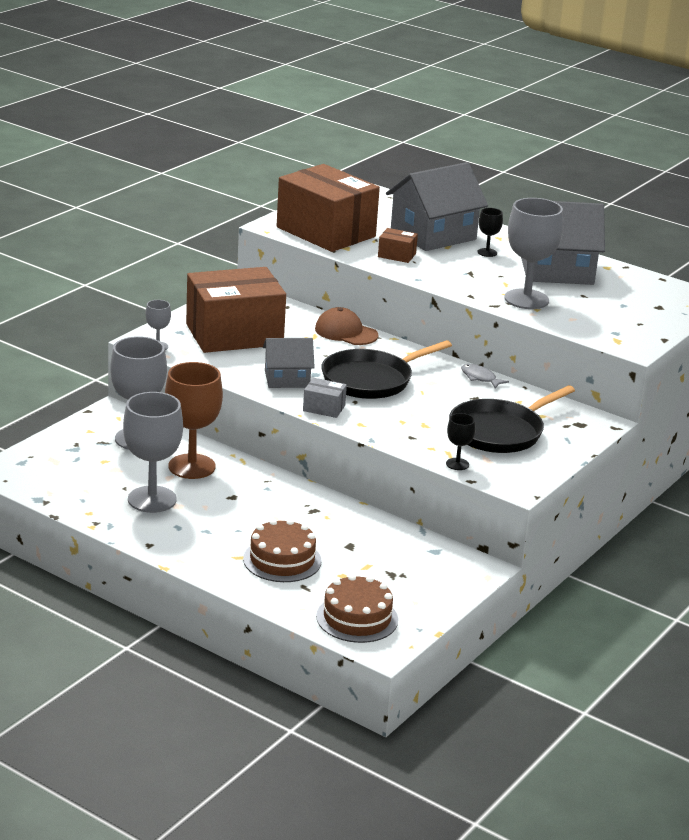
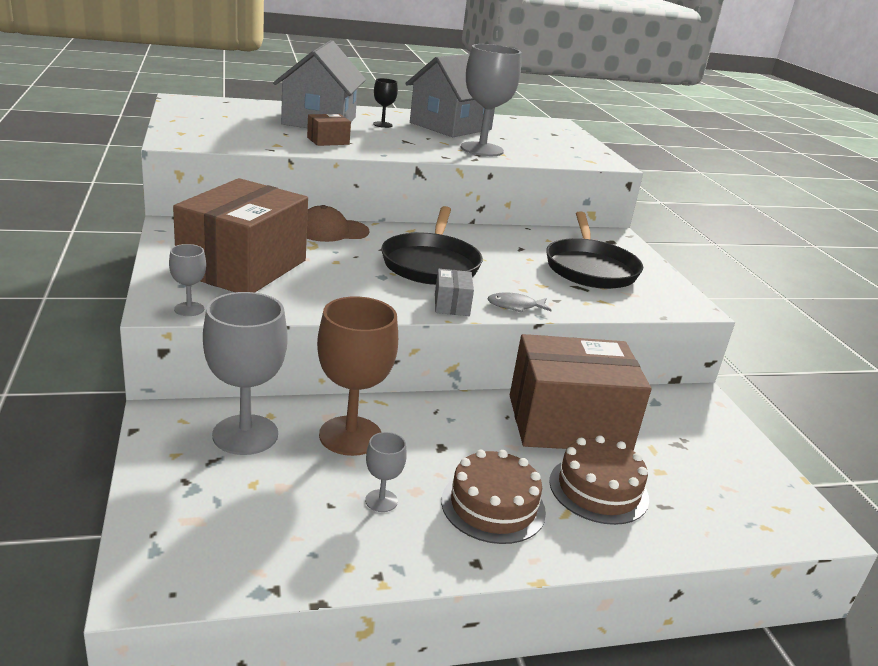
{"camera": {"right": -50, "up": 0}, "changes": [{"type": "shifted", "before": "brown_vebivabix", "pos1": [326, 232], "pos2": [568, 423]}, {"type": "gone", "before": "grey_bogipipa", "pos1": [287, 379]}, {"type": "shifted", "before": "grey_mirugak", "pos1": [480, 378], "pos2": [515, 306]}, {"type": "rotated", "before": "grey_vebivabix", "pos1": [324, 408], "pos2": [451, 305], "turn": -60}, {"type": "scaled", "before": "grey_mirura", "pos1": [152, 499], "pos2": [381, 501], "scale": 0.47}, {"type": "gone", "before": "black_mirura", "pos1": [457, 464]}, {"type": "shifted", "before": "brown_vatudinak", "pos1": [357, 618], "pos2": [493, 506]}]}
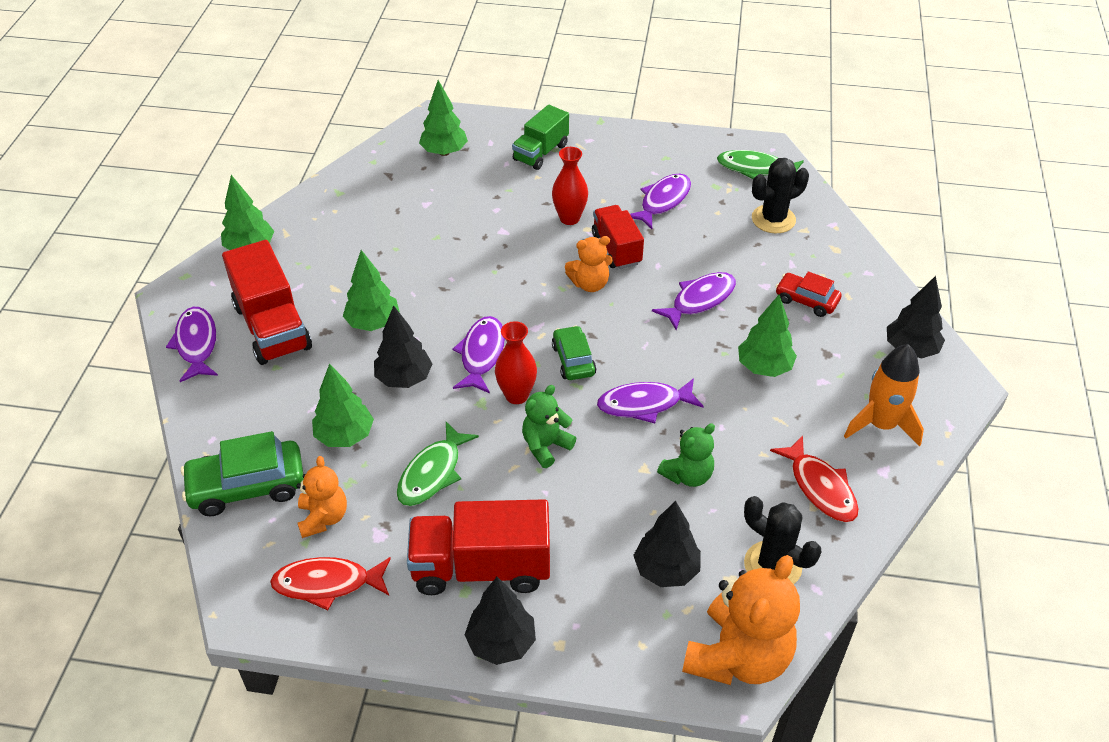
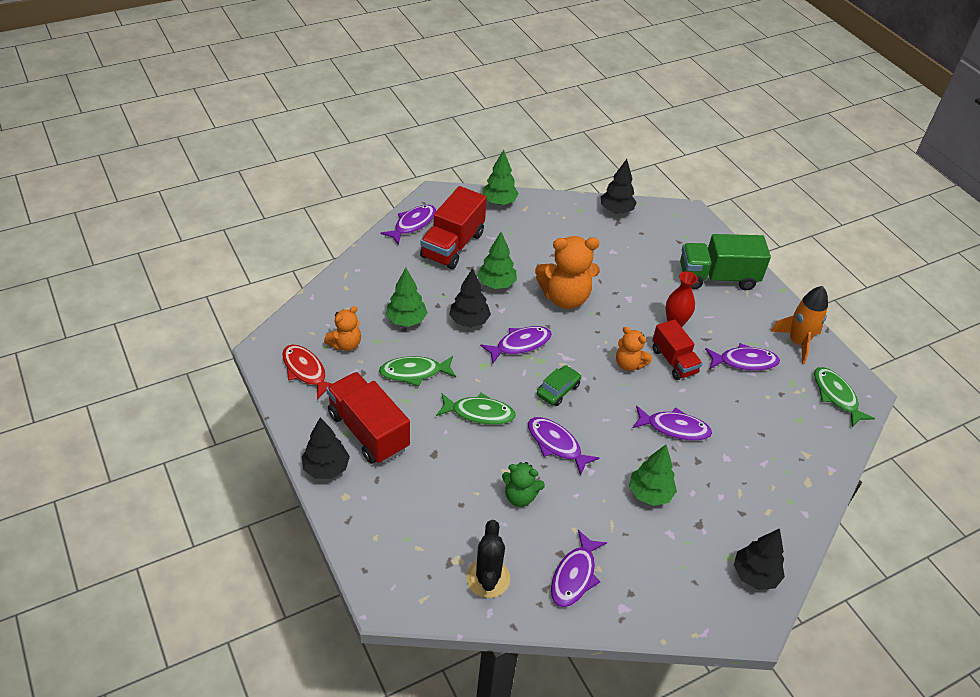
{"camera": {"right": 50, "up": 0}, "changes": [{"type": "gone", "before": "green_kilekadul", "pos1": [444, 152]}, {"type": "scaled", "before": "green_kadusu", "pos1": [540, 152], "pos2": [717, 277], "scale": 1.56}, {"type": "gone", "before": "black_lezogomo", "pos1": [773, 219]}, {"type": "rotated", "before": "red_kadusu", "pos1": [616, 249], "pos2": [674, 361], "turn": 120}, {"type": "gone", "before": "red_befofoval", "pos1": [806, 300]}, {"type": "gone", "before": "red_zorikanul", "pos1": [516, 395]}, {"type": "shifted", "before": "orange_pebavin", "pos1": [881, 425], "pos2": [797, 342]}, {"type": "swapped", "before": "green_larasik", "after": "green_mirugak", "pos1": [546, 446], "pos2": [479, 413]}, {"type": "gone", "before": "green_befofoval", "pos1": [247, 486]}, {"type": "repainted", "before": "red_mirugak", "after": "purple_mirugak", "pos1": [820, 487], "pos2": [574, 575]}, {"type": "shifted", "before": "black_kilekadul", "pos1": [666, 570], "pos2": [616, 210]}, {"type": "shifted", "before": "orange_larasik", "pos1": [738, 657], "pos2": [565, 297]}]}
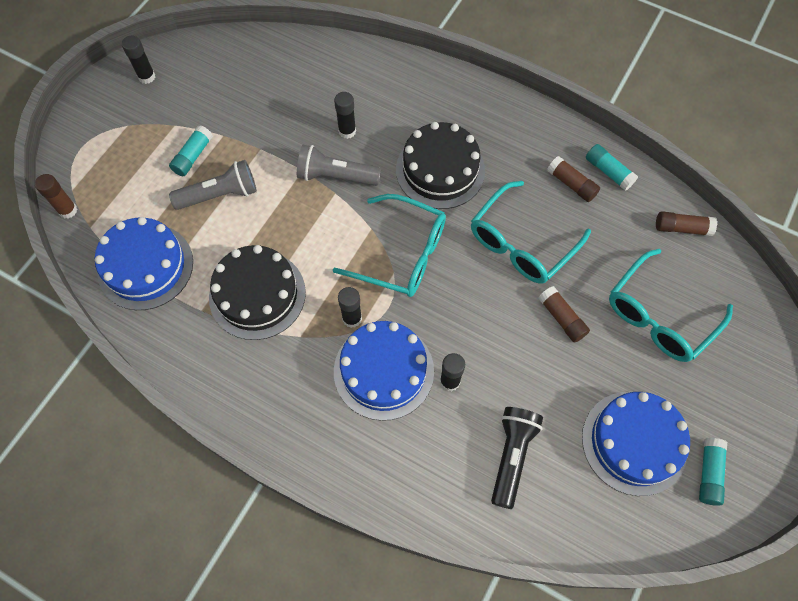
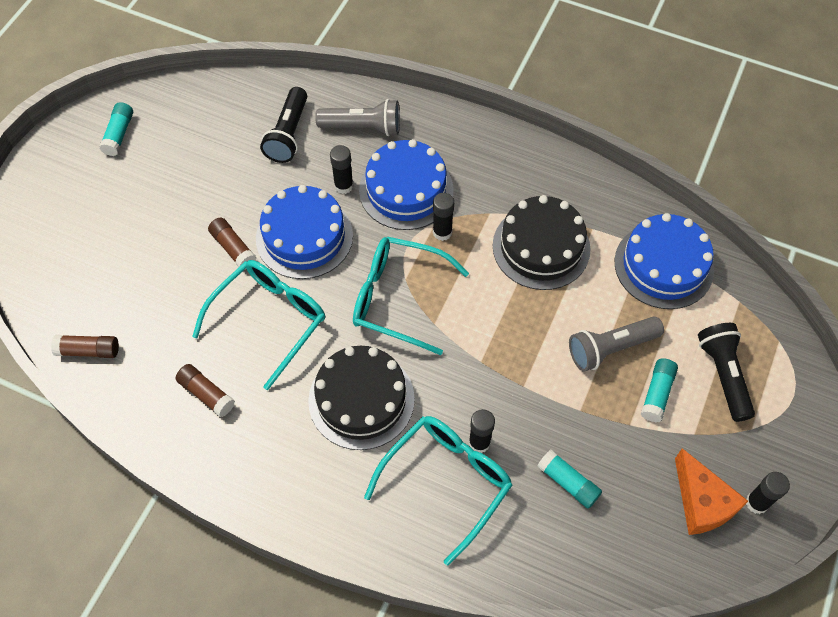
{"camera": {"right": 175, "up": -5}, "changes": [{"type": "shifted", "before": "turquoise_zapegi", "pos1": [608, 172], "pos2": [568, 483]}, {"type": "shifted", "before": "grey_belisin", "pos1": [336, 176], "pos2": [363, 127]}, {"type": "gone", "before": "brown_zapegi", "pos1": [68, 210]}, {"type": "shifted", "before": "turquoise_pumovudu", "pos1": [659, 316], "pos2": [446, 482]}, {"type": "shifted", "before": "blue_vatudinak", "pos1": [634, 442], "pos2": [304, 237]}, {"type": "new", "after": "black_belisin", "pos2": [723, 375]}, {"type": "new", "after": "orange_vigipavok", "pos2": [702, 502]}]}
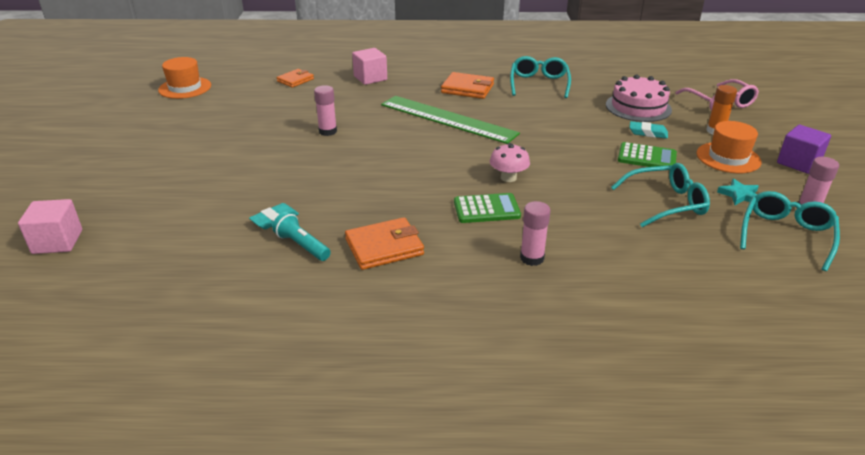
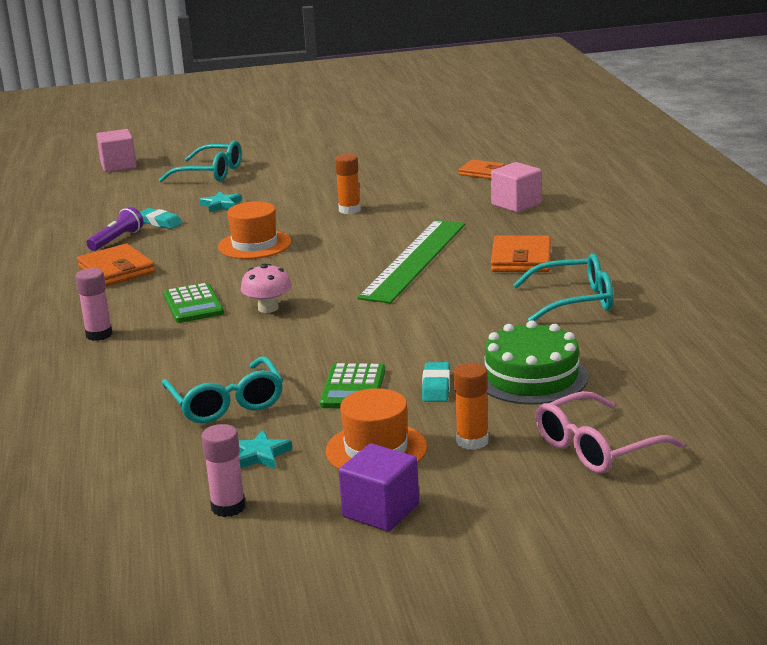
{"camera": {"right": 80, "up": -10}, "changes": [{"type": "shifted", "before": "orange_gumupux", "pos1": [185, 88], "pos2": [254, 245]}, {"type": "repainted", "before": "pink_vatudinak", "after": "green_vatudinak", "pos1": [638, 107], "pos2": [531, 377]}, {"type": "repainted", "before": "pink_zapegi", "after": "orange_zapegi", "pos1": [327, 131], "pos2": [349, 210]}, {"type": "shifted", "before": "turquoise_pumovudu", "pos1": [786, 235], "pos2": [211, 173]}, {"type": "repainted", "before": "turquoise_belisin", "after": "purple_belisin", "pos1": [302, 246], "pos2": [117, 240]}, {"type": "new", "after": "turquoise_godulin", "pos2": [221, 205]}]}
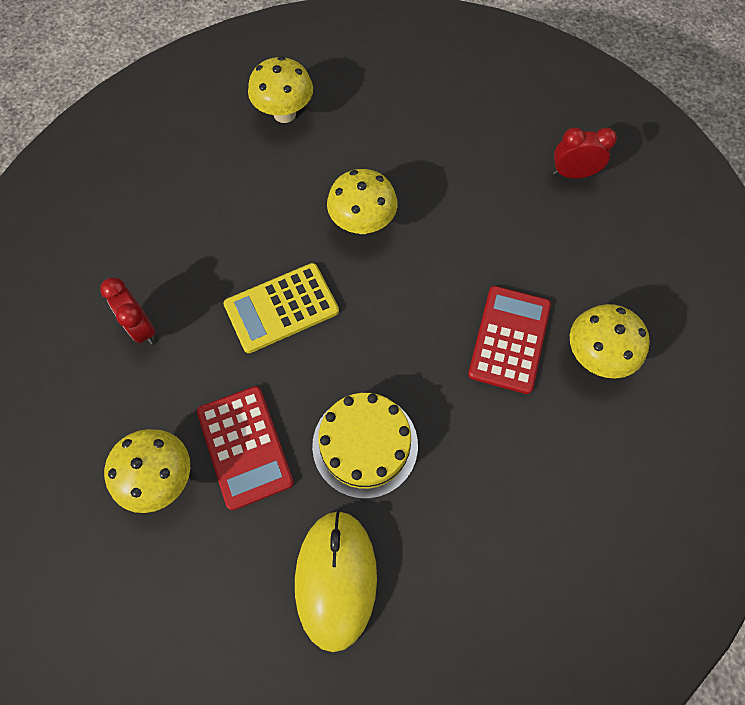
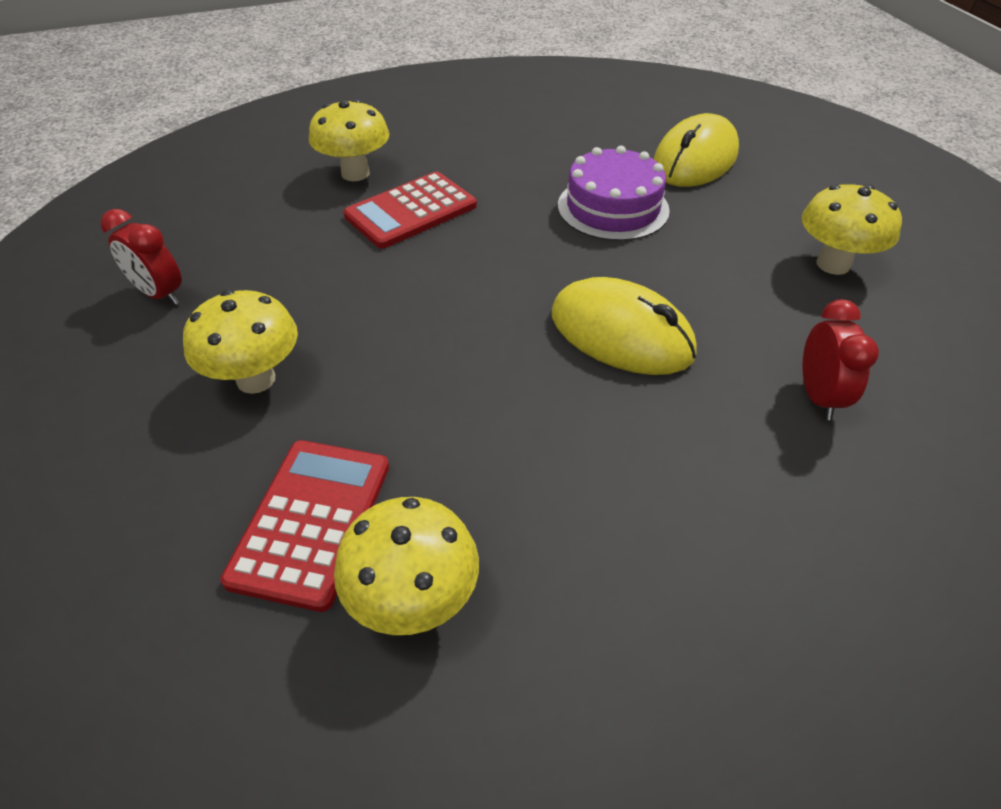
{"camera": {"right": -145, "up": -20}, "changes": [{"type": "shifted", "before": "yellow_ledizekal", "pos1": [362, 223], "pos2": [256, 379]}, {"type": "swapped", "before": "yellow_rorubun", "after": "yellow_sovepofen", "pos1": [281, 308], "pos2": [621, 334]}, {"type": "shifted", "before": "red_rorubun", "pos1": [245, 447], "pos2": [311, 521]}, {"type": "repainted", "before": "yellow_vatudinak", "after": "purple_vatudinak", "pos1": [365, 445], "pos2": [613, 208]}]}
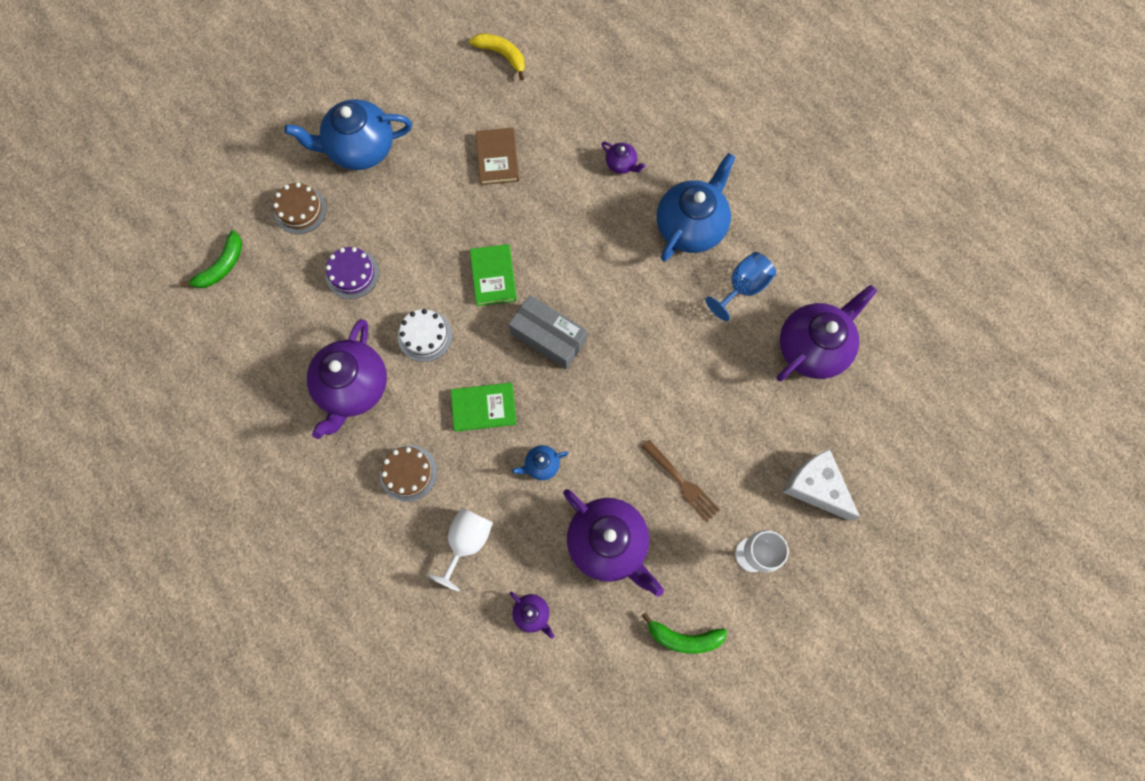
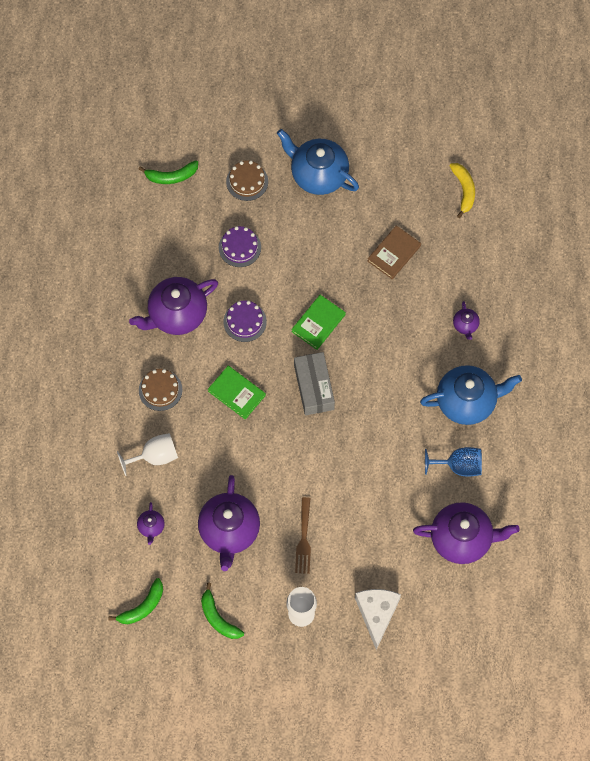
{"camera": {"right": 45, "up": -5}, "changes": [{"type": "repainted", "before": "white_vatudinak", "after": "purple_vatudinak", "pos1": [425, 336], "pos2": [245, 321]}, {"type": "gone", "before": "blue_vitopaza", "pos1": [541, 465]}, {"type": "new", "after": "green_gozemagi", "pos2": [142, 607]}]}
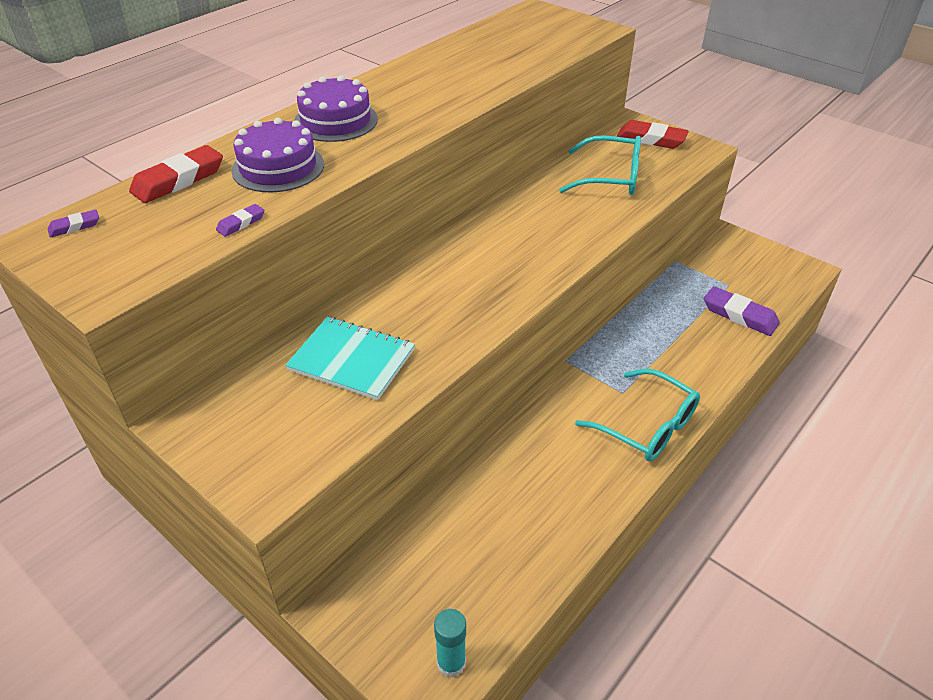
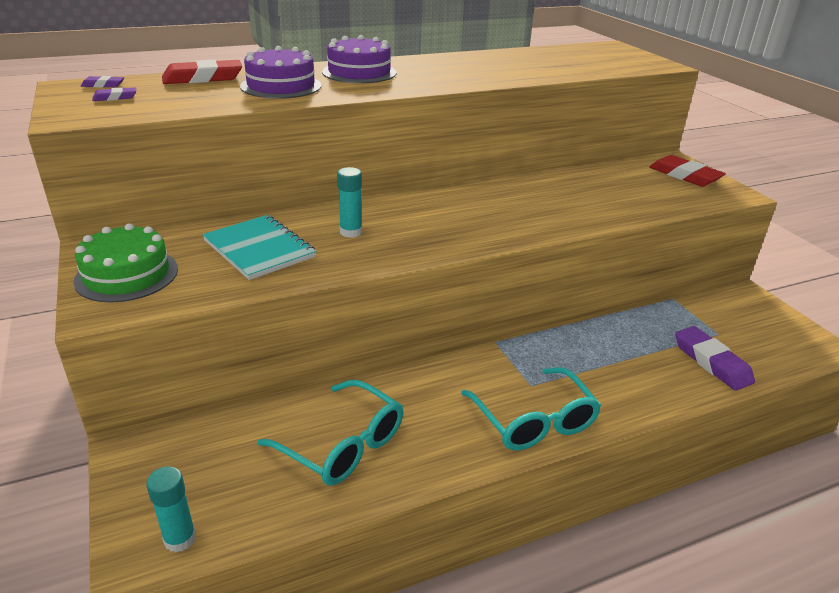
{"camera": {"right": 25, "up": -10}, "changes": [{"type": "shifted", "before": "turquoise_pumovudu", "pos1": [611, 177], "pos2": [343, 445]}, {"type": "shifted", "before": "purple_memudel", "pos1": [241, 223], "pos2": [115, 97]}, {"type": "new", "after": "turquoise_zapegi", "pos2": [351, 232]}, {"type": "new", "after": "green_vatudinak", "pos2": [127, 275]}]}
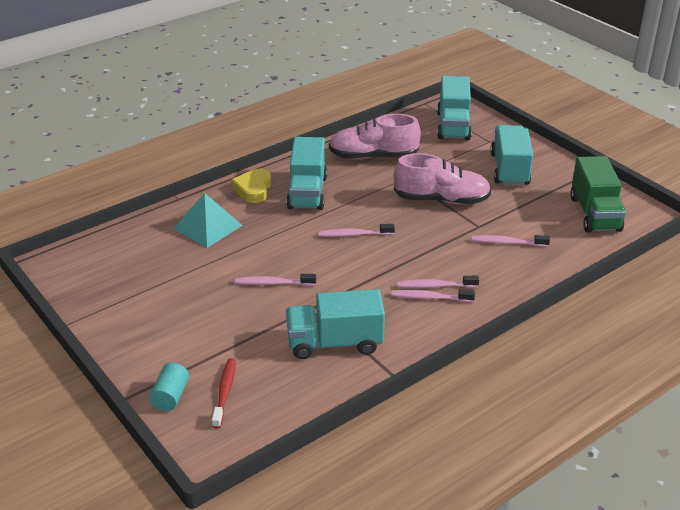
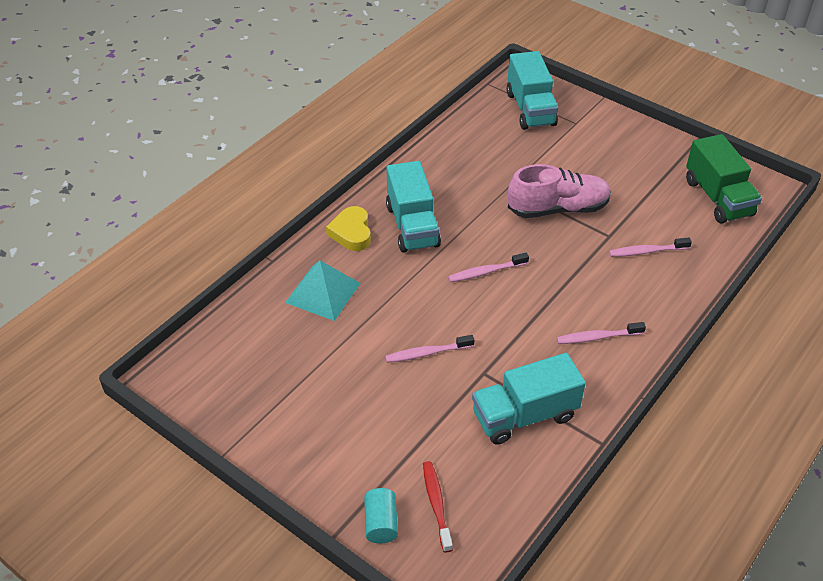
{"camera": {"right": -15, "up": 10}, "changes": [{"type": "gone", "before": "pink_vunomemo", "pos1": [373, 156]}, {"type": "gone", "before": "turquoise_kadusu", "pos1": [509, 169]}, {"type": "gone", "before": "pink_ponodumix", "pos1": [435, 286]}]}
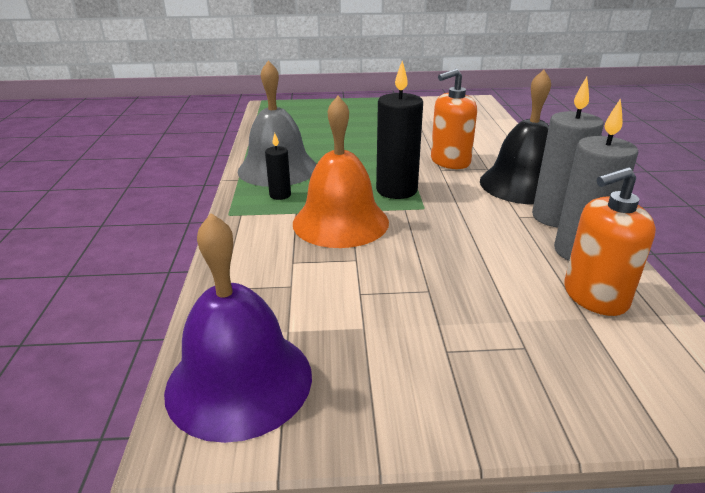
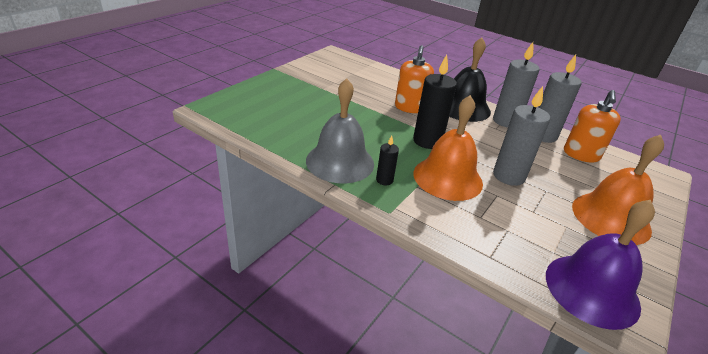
{"camera": {"right": -55, "up": 5}, "changes": [{"type": "new", "after": "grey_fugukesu", "pos2": [508, 176]}, {"type": "new", "after": "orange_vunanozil", "pos2": [611, 218]}]}
